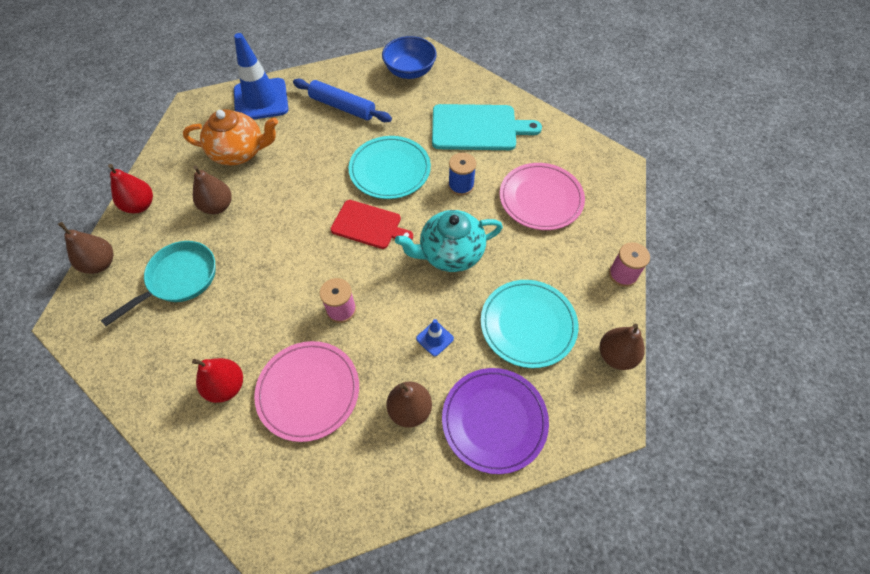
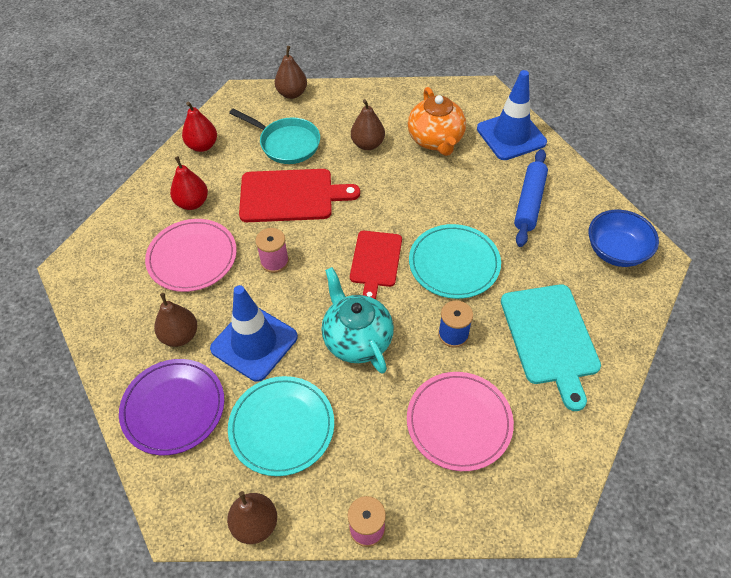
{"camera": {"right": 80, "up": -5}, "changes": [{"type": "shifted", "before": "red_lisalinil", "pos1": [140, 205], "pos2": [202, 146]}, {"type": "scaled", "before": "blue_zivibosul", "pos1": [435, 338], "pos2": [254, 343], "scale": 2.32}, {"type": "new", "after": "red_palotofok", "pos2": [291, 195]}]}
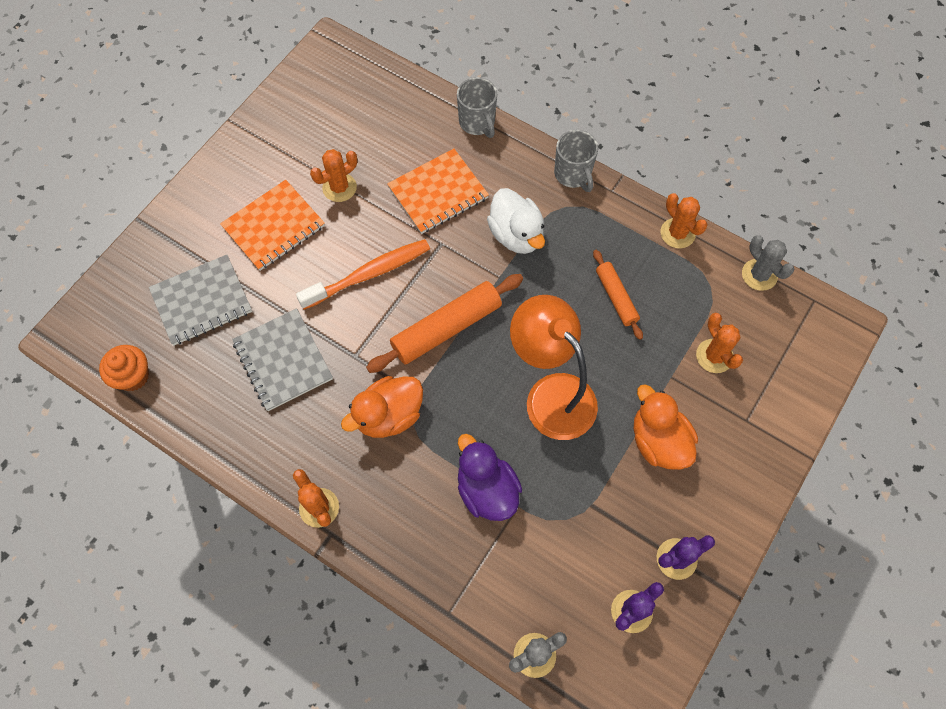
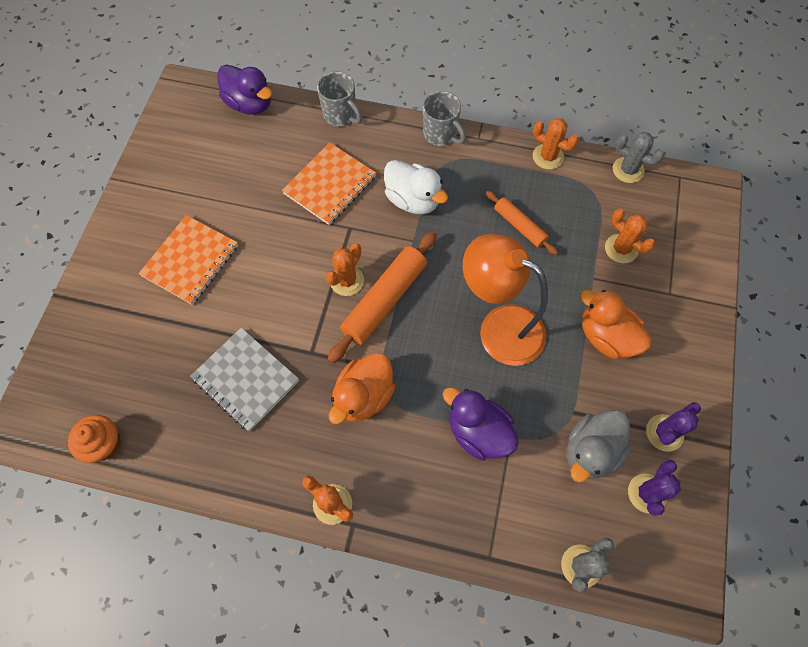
{"camera": {"right": -20, "up": 0}, "changes": [{"type": "shifted", "before": "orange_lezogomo", "pos1": [339, 187], "pos2": [347, 281]}, {"type": "gone", "before": "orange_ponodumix", "pos1": [369, 274]}, {"type": "gone", "before": "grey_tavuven", "pos1": [202, 301]}, {"type": "new", "after": "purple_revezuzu", "pos2": [250, 104]}, {"type": "new", "after": "grey_revezuzu", "pos2": [590, 451]}]}
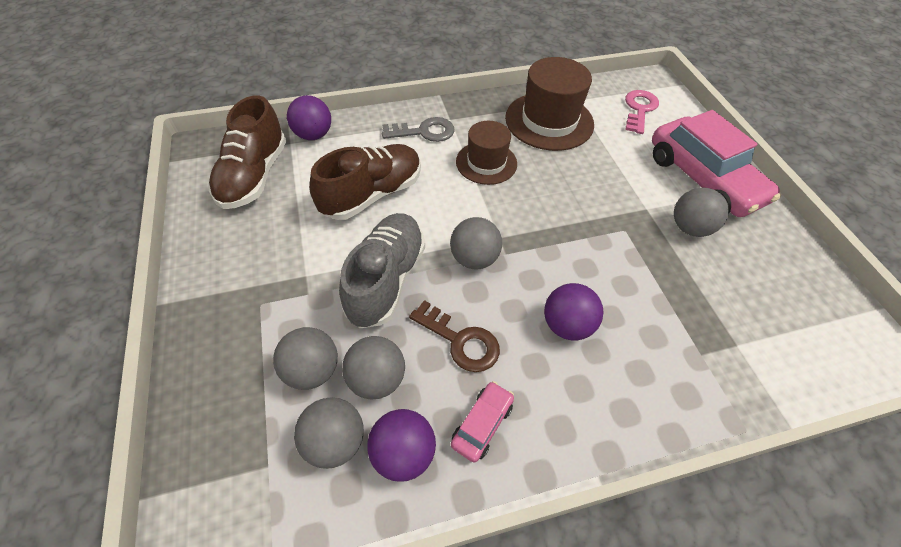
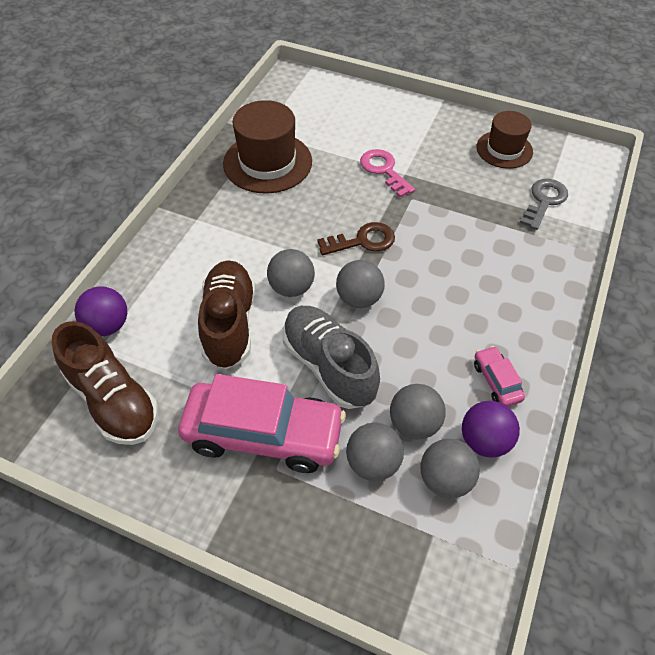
{"camera": {"right": -50, "up": 0}, "changes": [{"type": "shifted", "before": "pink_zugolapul", "pos1": [639, 109], "pos2": [384, 170]}, {"type": "shifted", "before": "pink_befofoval", "pos1": [702, 179], "pos2": [263, 434]}, {"type": "shifted", "before": "grey_zugolapul", "pos1": [424, 132], "pos2": [544, 201]}, {"type": "shifted", "before": "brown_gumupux", "pos1": [486, 163], "pos2": [504, 149]}, {"type": "shifted", "before": "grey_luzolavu", "pos1": [690, 228], "pos2": [291, 287]}, {"type": "gone", "before": "purple_luzolavu", "pos1": [567, 325]}, {"type": "shifted", "before": "brown_zugolapul", "pos1": [460, 341], "pos2": [362, 241]}]}
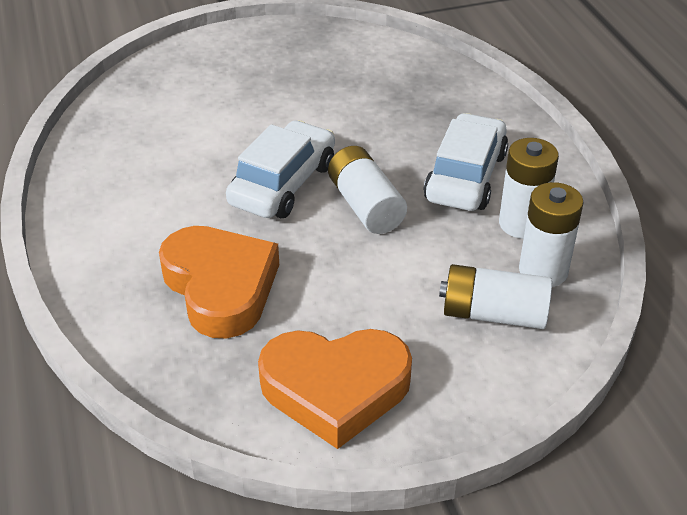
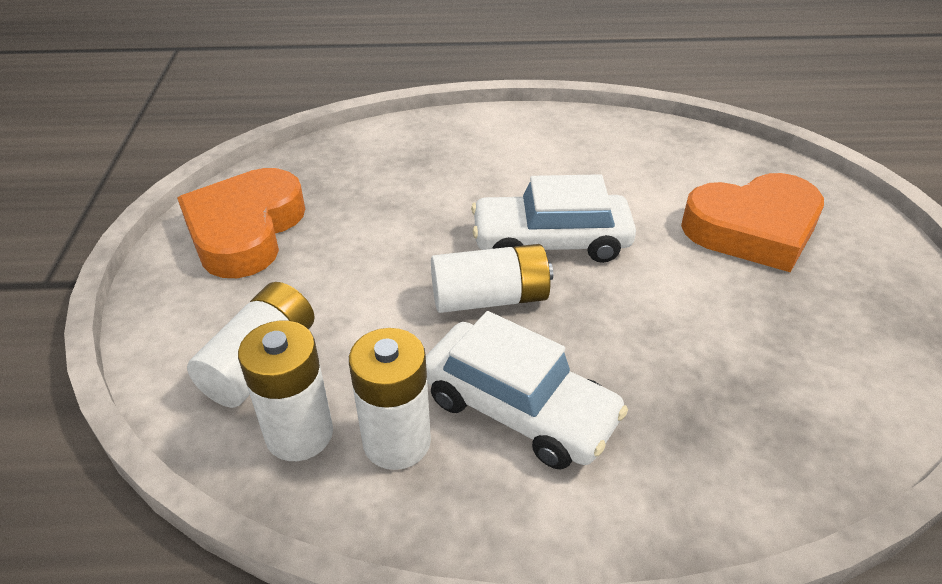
{"camera": {"right": 105, "up": 0}, "changes": [{"type": "rotated", "before": "white_befofoval", "pos1": [283, 184], "pos2": [551, 242], "turn": 135}, {"type": "shifted", "before": "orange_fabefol", "pos1": [220, 287], "pos2": [753, 229]}]}
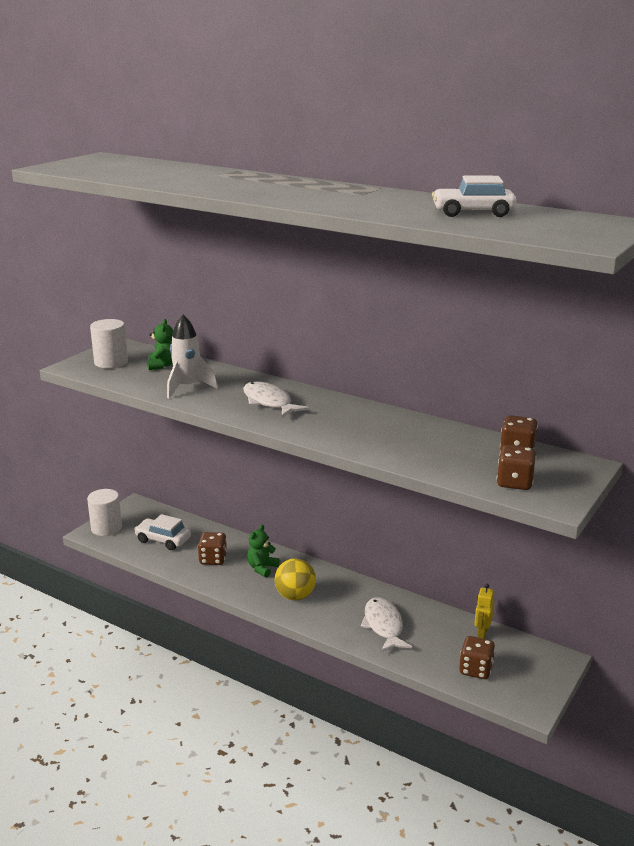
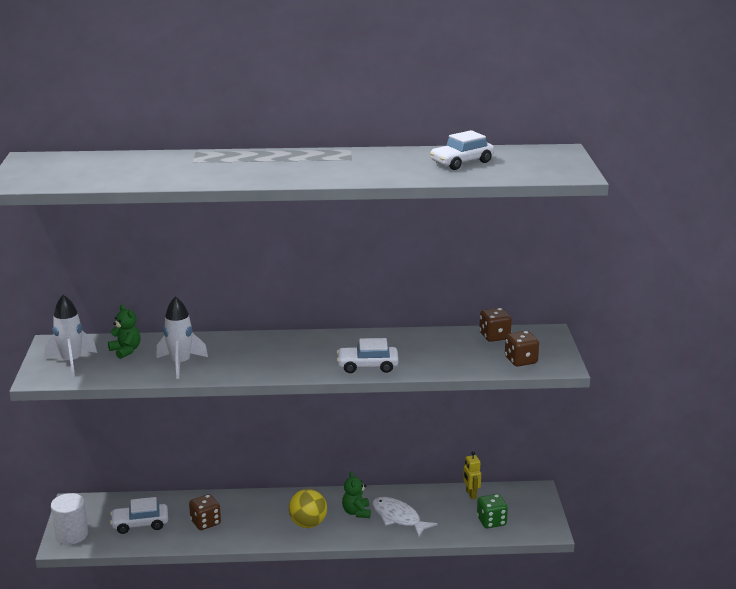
{"camera": {"right": -35, "up": 0}, "changes": [{"type": "swapped", "before": "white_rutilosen", "after": "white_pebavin", "pos1": [111, 362], "pos2": [71, 362]}, {"type": "gone", "before": "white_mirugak", "pos1": [269, 402]}, {"type": "shifted", "before": "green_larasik", "pos1": [262, 568], "pos2": [356, 512]}, {"type": "repainted", "before": "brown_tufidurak", "after": "green_tufidurak", "pos1": [475, 669], "pos2": [491, 521]}, {"type": "new", "after": "white_befofoval", "pos2": [367, 366]}]}
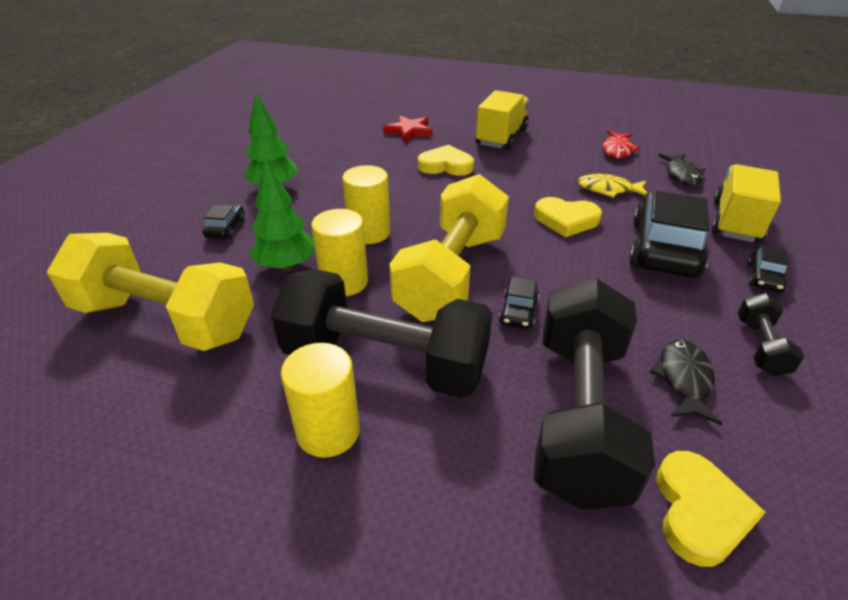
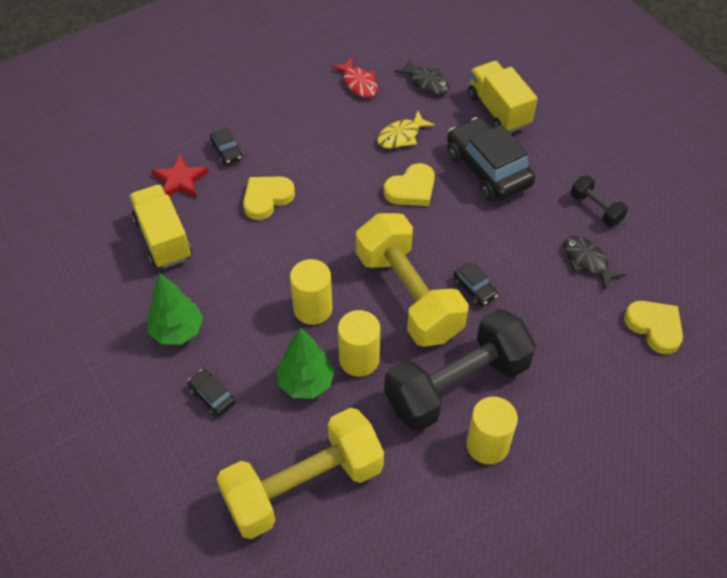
{"camera": {"right": -50, "up": 15}, "changes": [{"type": "shifted", "before": "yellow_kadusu", "pos1": [501, 137], "pos2": [163, 239]}, {"type": "shifted", "before": "black_befofoval", "pos1": [764, 278], "pos2": [227, 151]}, {"type": "gone", "before": "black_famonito", "pos1": [579, 415]}]}
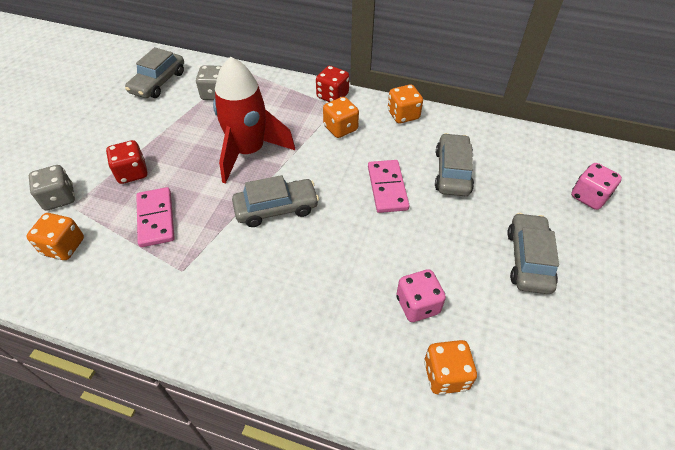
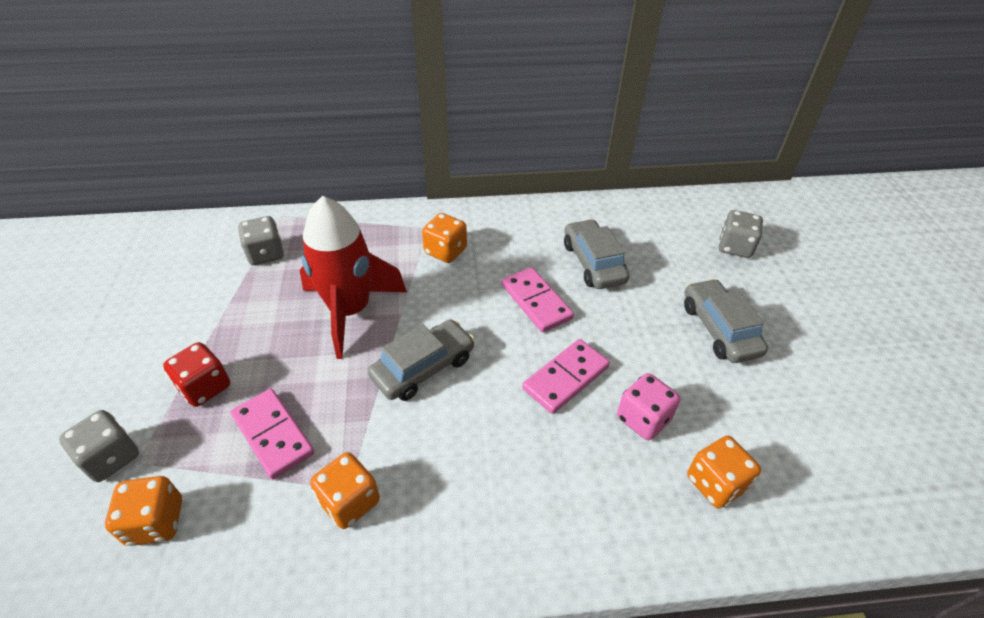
{"camera": {"right": -25, "up": -5}, "changes": [{"type": "gone", "before": "grey_befofoval", "pos1": [158, 82]}, {"type": "gone", "before": "red_tufidurak", "pos1": [332, 96]}, {"type": "shifted", "before": "orange_tufidurak", "pos1": [403, 115], "pos2": [349, 501]}, {"type": "repainted", "before": "pink_tufidurak", "after": "grey_tufidurak", "pos1": [589, 197], "pos2": [734, 247]}, {"type": "new", "after": "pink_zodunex", "pos2": [566, 378]}]}
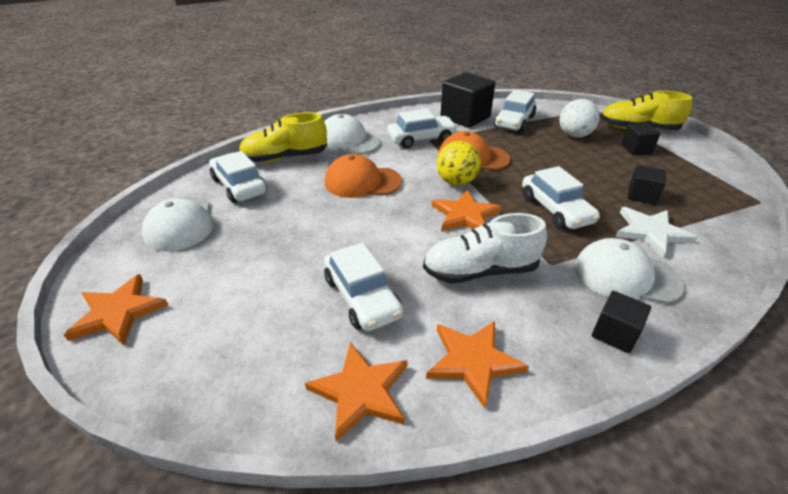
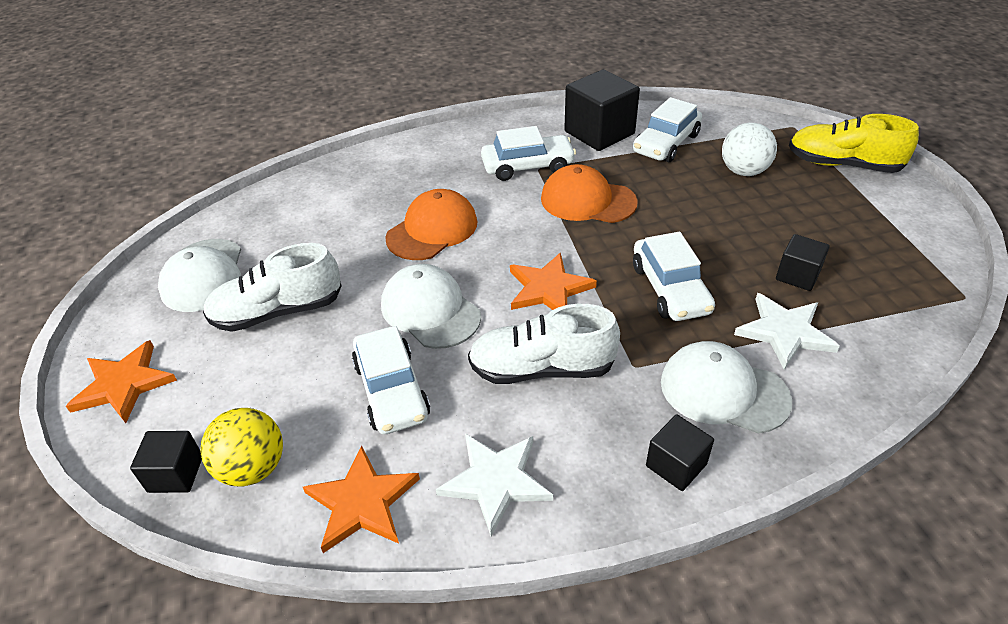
{"camera": {"right": 10, "up": 5}, "changes": [{"type": "gone", "before": "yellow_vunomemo", "pos1": [285, 158]}, {"type": "shifted", "before": "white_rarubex", "pos1": [348, 140], "pos2": [430, 310]}, {"type": "shifted", "before": "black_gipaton", "pos1": [636, 149], "pos2": [175, 474]}, {"type": "shifted", "before": "yellow_luzolavu", "pos1": [456, 182], "pos2": [253, 468]}, {"type": "gone", "before": "white_befofoval", "pos1": [239, 186]}, {"type": "rotated", "before": "orange_rarubex", "pos1": [362, 182], "pos2": [432, 230], "turn": 120}, {"type": "repainted", "before": "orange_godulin", "after": "white_godulin", "pos1": [473, 361], "pos2": [495, 481]}, {"type": "new", "after": "white_vunomemo", "pos2": [278, 312]}]}
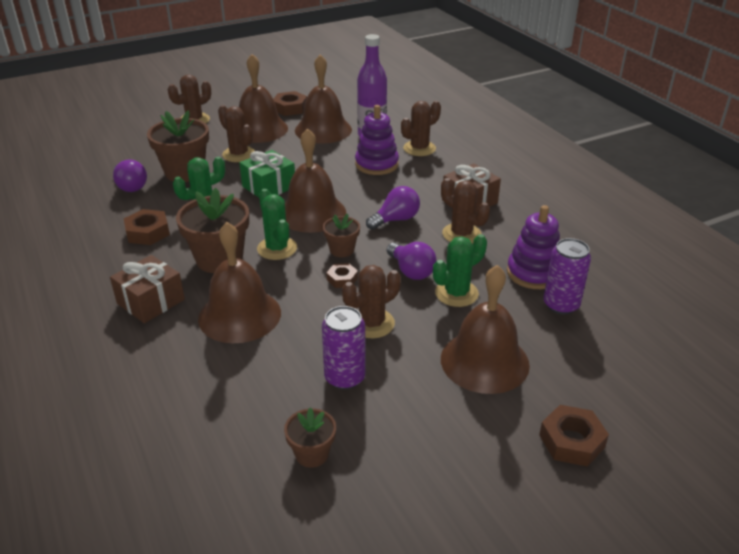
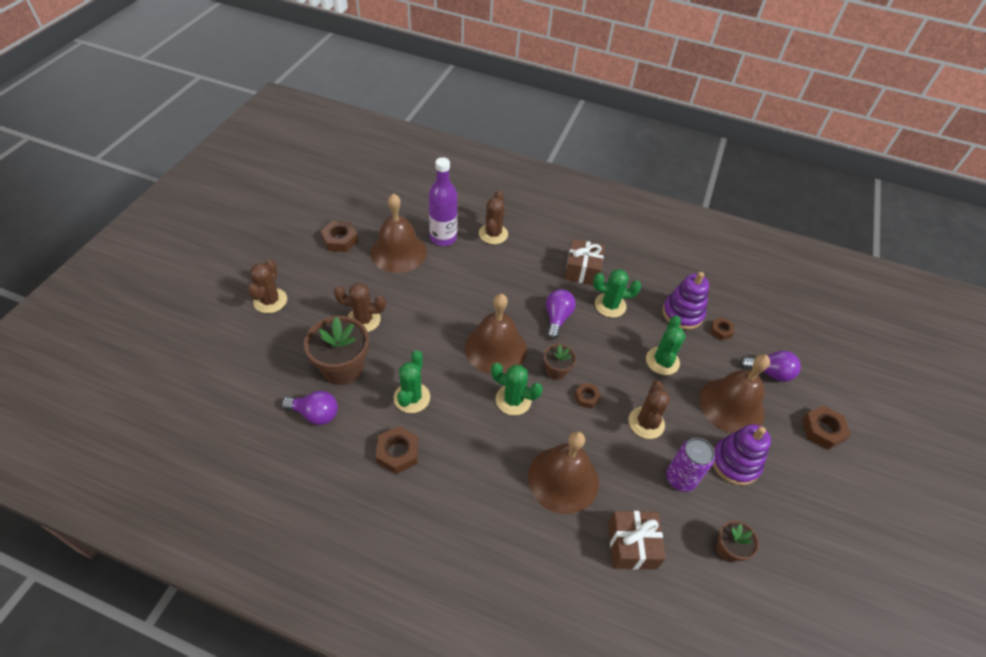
{"camera": {"right": -45, "up": 15}, "changes": [{"type": "gone", "before": "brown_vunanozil", "pos1": [259, 129]}, {"type": "shifted", "before": "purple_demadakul", "pos1": [376, 164], "pos2": [735, 463]}, {"type": "gone", "before": "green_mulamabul", "pos1": [269, 187]}, {"type": "repainted", "before": "brown_lezogomo", "after": "green_lezogomo", "pos1": [461, 234], "pos2": [610, 305]}, {"type": "gone", "before": "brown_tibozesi", "pos1": [219, 259]}, {"type": "swapped", "before": "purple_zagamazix", "after": "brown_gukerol", "pos1": [561, 305], "pos2": [721, 331]}, {"type": "shifted", "before": "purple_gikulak", "pos1": [411, 271], "pos2": [769, 372]}, {"type": "shifted", "before": "brown_mulamabul", "pos1": [151, 301], "pos2": [632, 545]}]}
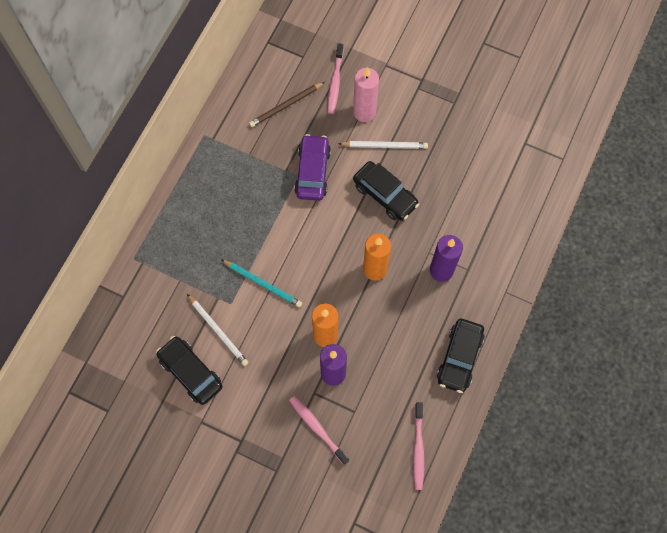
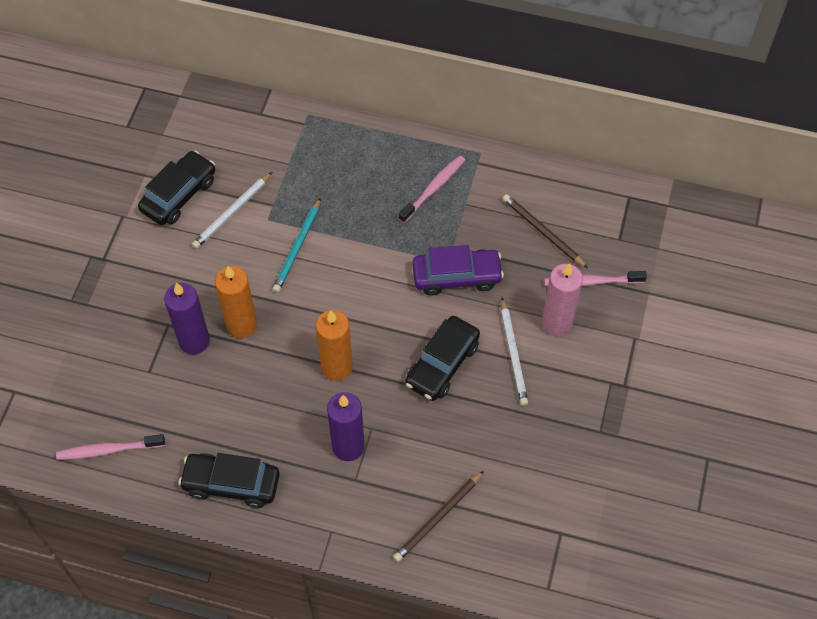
{"camera": {"right": 80, "up": -10}, "changes": [{"type": "shifted", "before": "pink_ponodumix", "pos1": [317, 428], "pos2": [433, 188]}, {"type": "new", "after": "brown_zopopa", "pos2": [438, 518]}]}
